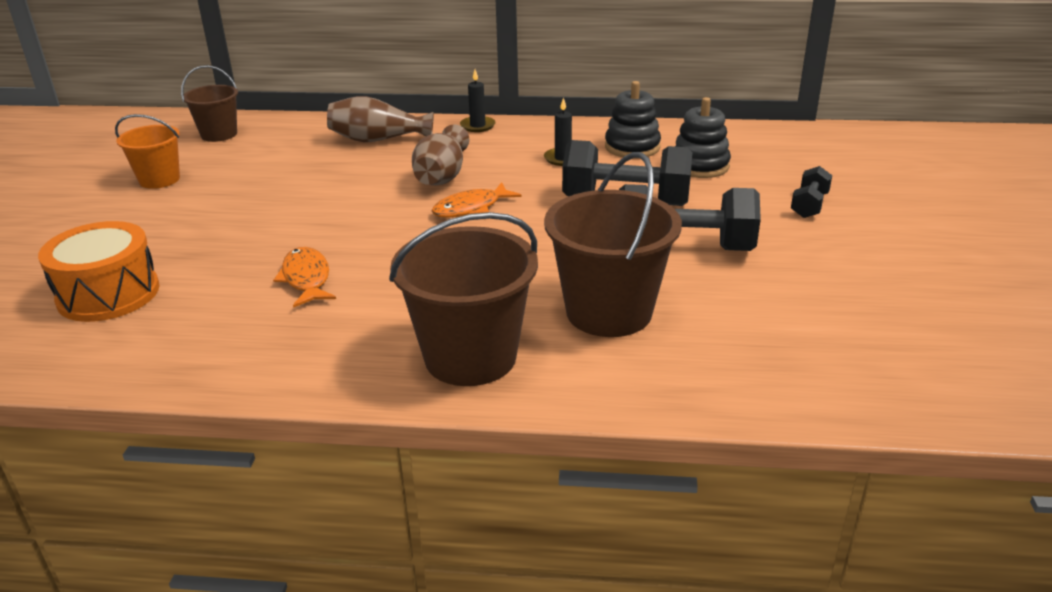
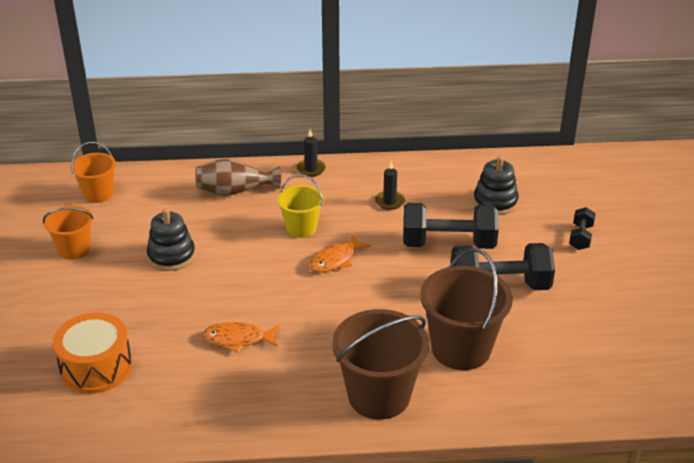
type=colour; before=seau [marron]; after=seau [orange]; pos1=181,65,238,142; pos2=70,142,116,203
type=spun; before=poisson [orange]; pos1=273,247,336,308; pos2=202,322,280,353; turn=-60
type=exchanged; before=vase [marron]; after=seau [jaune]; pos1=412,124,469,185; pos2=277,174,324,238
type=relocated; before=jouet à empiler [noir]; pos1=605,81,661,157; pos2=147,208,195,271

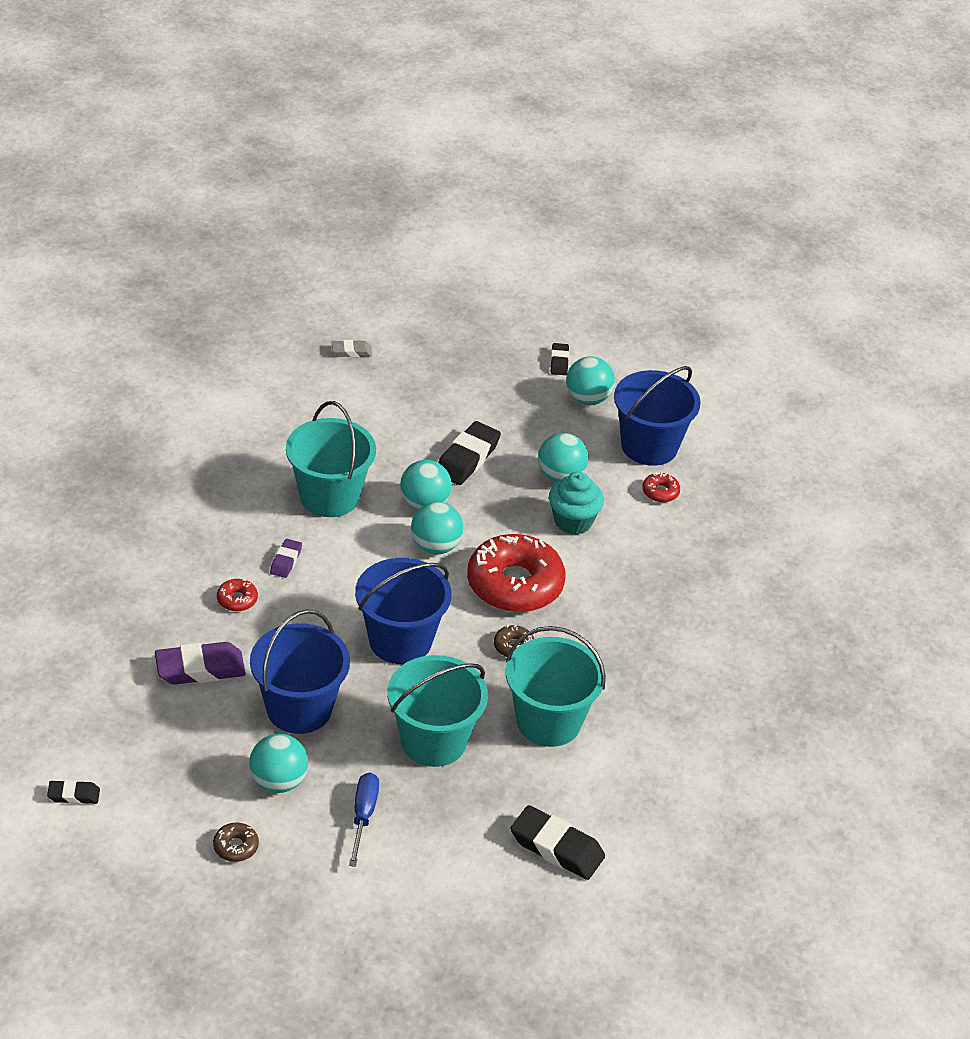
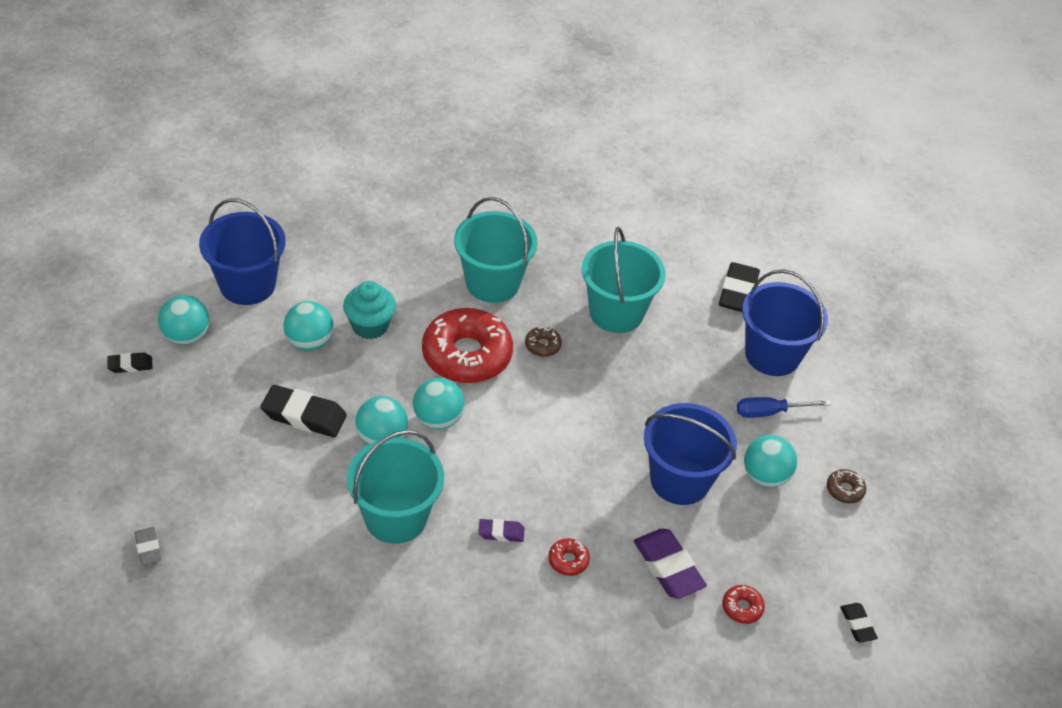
type=relocated; before=seau [bleu]; pos1=355,558,452,664; pos2=742,269,828,376
type=relocated; before=seau [turquoise]; pos1=387,655,488,767; pos2=454,197,537,303
type=relocated; before=beignet [rouge]; pos1=642,472,680,502; pos2=722,585,765,624

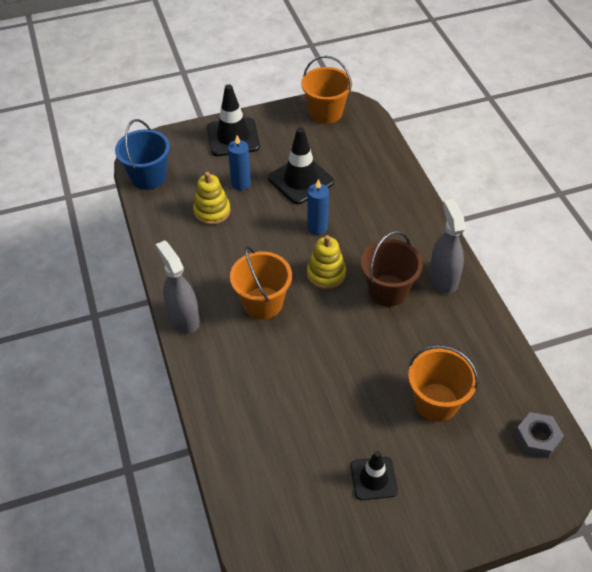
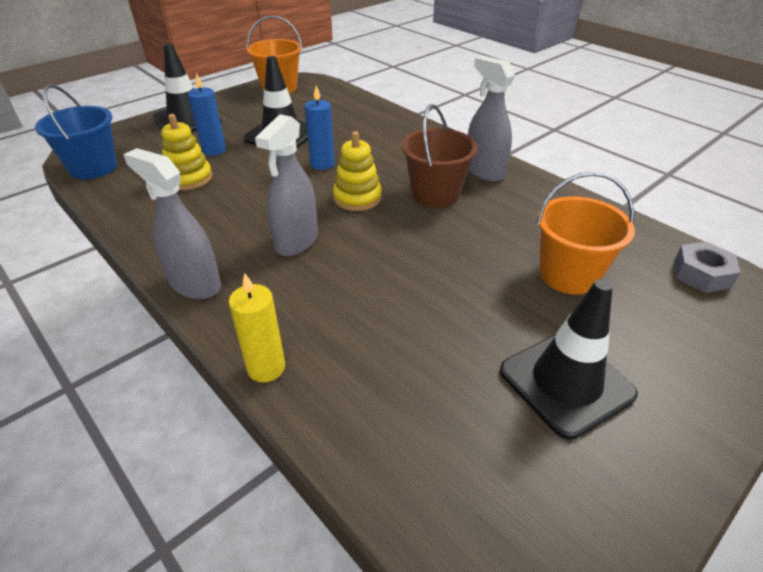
type=exchanged; before=seau [orange]; after=vaporisateur [gris]; pos1=230,246,292,319; pos2=255,114,318,256
type=size; before=cône de chantier [noir]; pos1=351,451,398,500; pos2=500,279,638,440; scale=1.58
type=appeared; after=bougie [jaune]; pos2=229,273,285,382

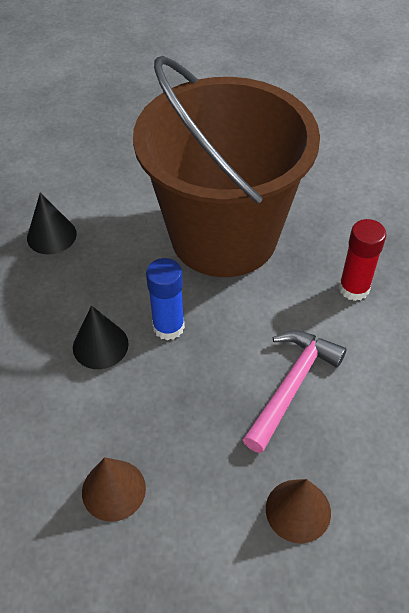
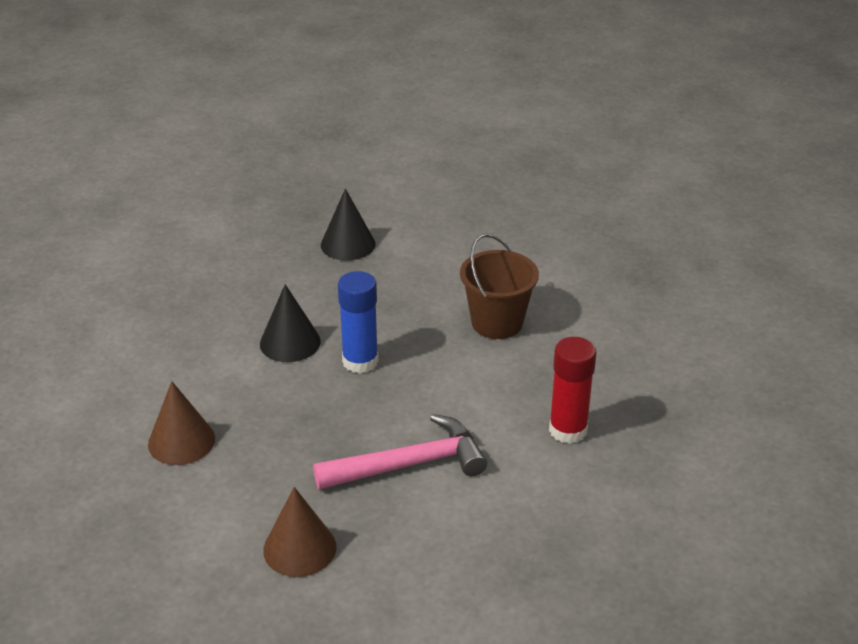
type=size; before=seau [marron]; pos1=133,56,320,277; pos2=460,234,539,339; scale=0.4

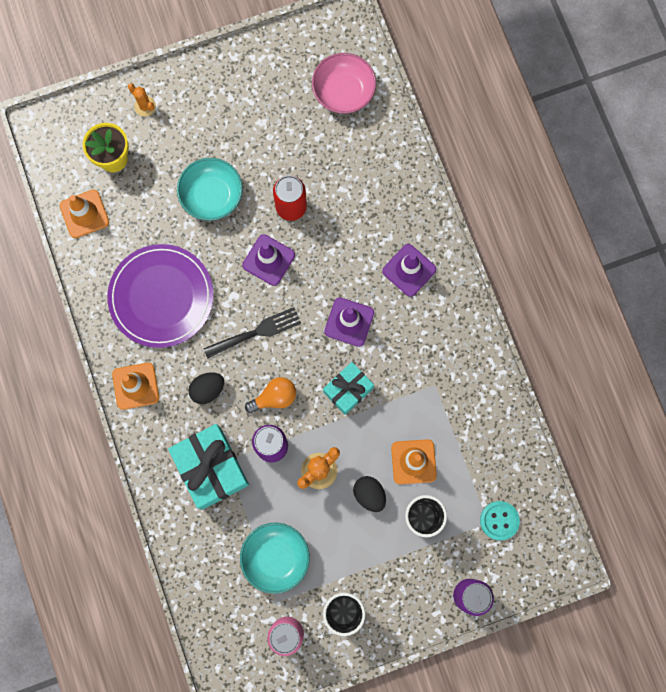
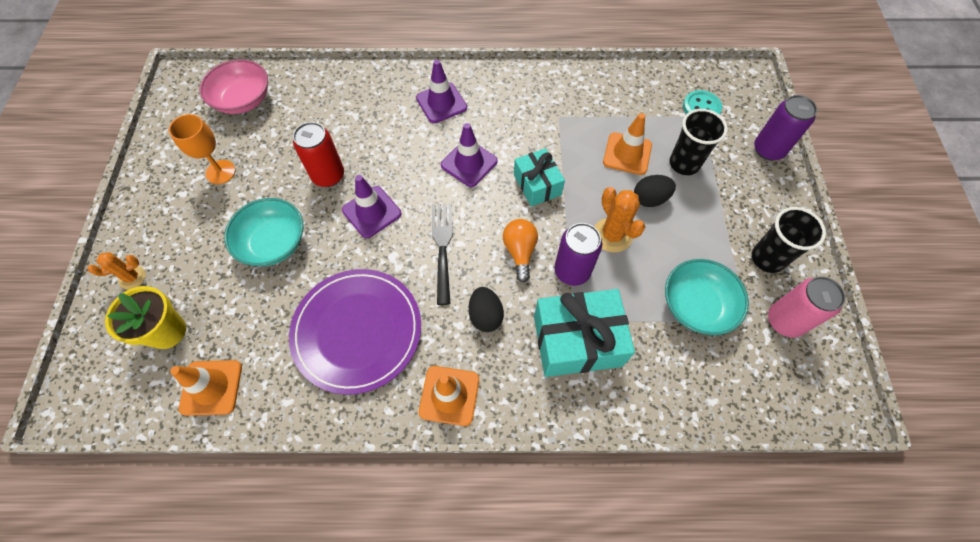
type=appeared; after=verre à pied [orange]; pos2=169,114,236,184

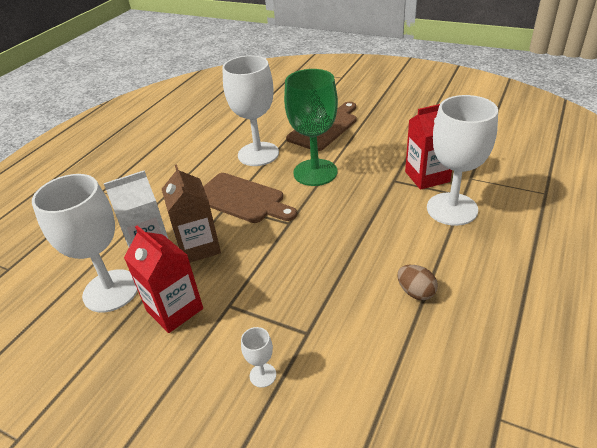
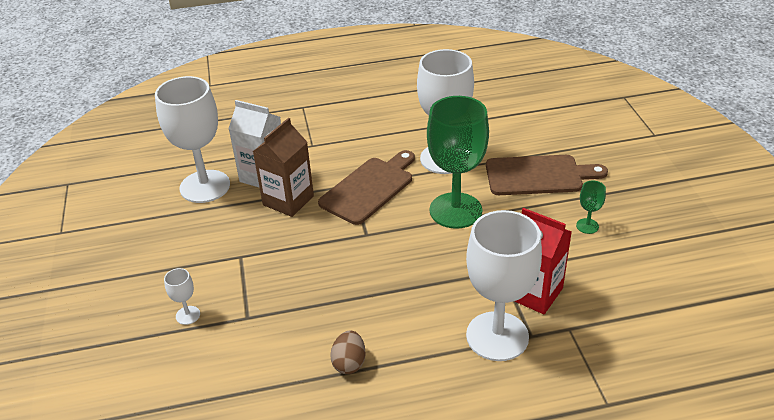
type=missing; before=brique de lait [rouge]; pos1=124,225,203,333
type=spun; before=planche à découper [marron]; pos1=203,173,297,223; pos2=318,150,415,225; turn=-135
type=appeared; after=verre à pied [vert]; pos2=576,180,606,234

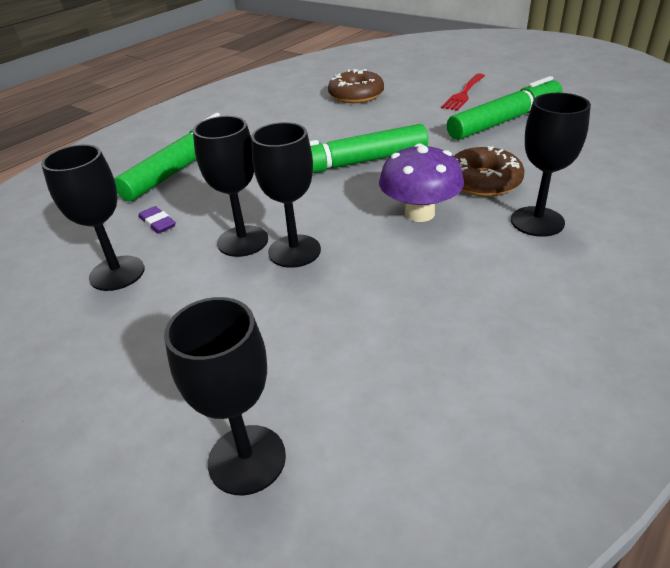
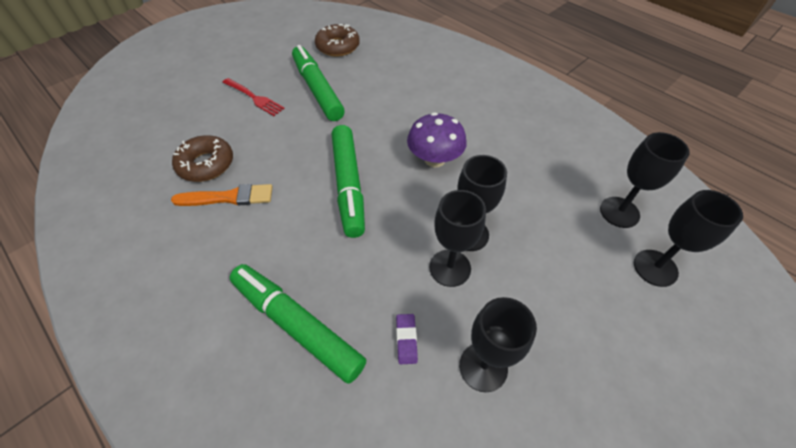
type=spun; before=gomme [violet]; pos1=138,206,176,234; pos2=396,314,418,364; turn=-60
type=relocated; before=beignet [marron]; pos1=454,146,524,197; pos2=315,24,360,57
type=relocated; before=verre à pied [noir]; pos1=511,93,591,237; pos2=600,132,690,228
type=appeared; after=pinceau [orange]; pos2=171,184,273,206

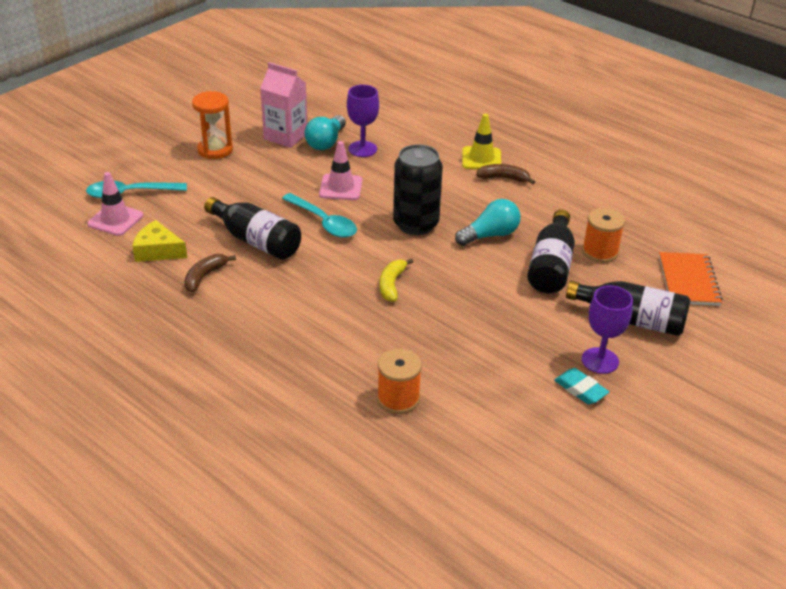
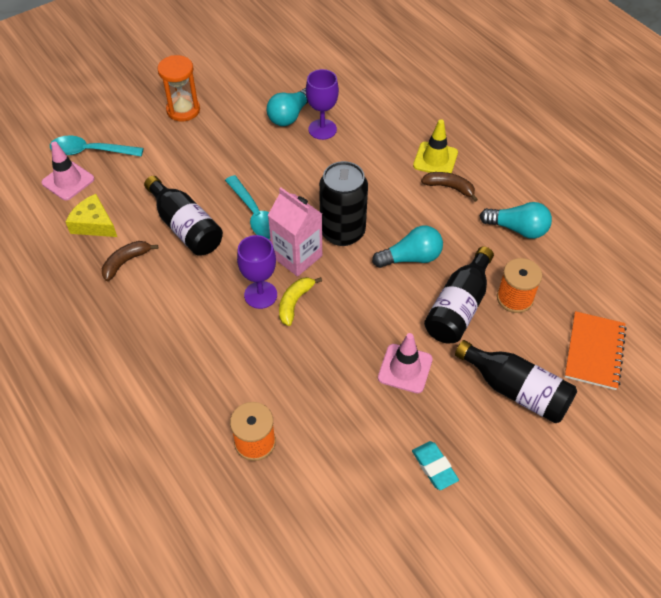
type=relocated; before=brique de lait [rose]; pos1=260,62,307,148; pos2=268,188,322,277
type=relocated; before=cône de chantier [rose]; pos1=319,141,363,200; pos2=378,333,433,393
type=relocated; before=verre à pied [violet]; pos1=582,286,633,374; pos2=237,235,277,309
type=appeared; after=ampoule [turquoise]; pos2=480,202,552,239

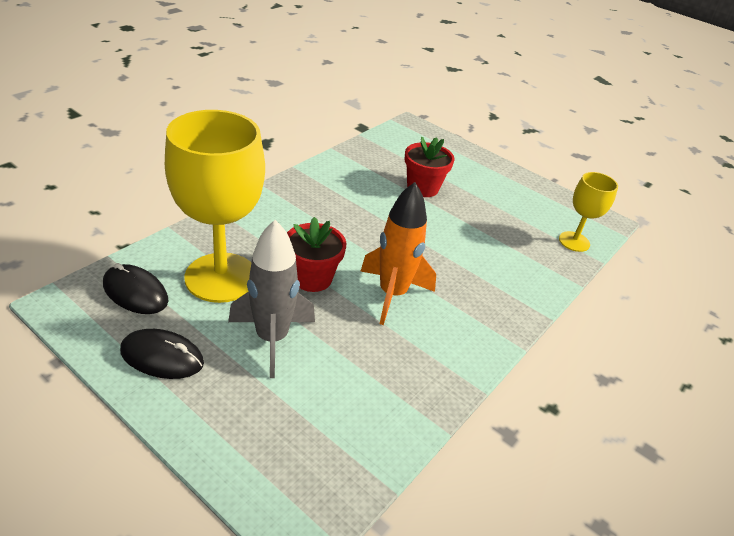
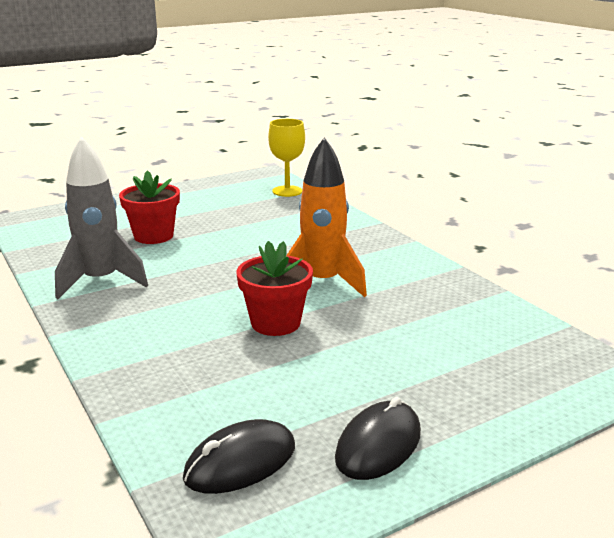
type=missing; before=verre à pied [jaune]; pos1=165,110,265,303
type=relocated; before=fusée [gris]; pos1=228,220,315,378; pos2=55,136,148,299

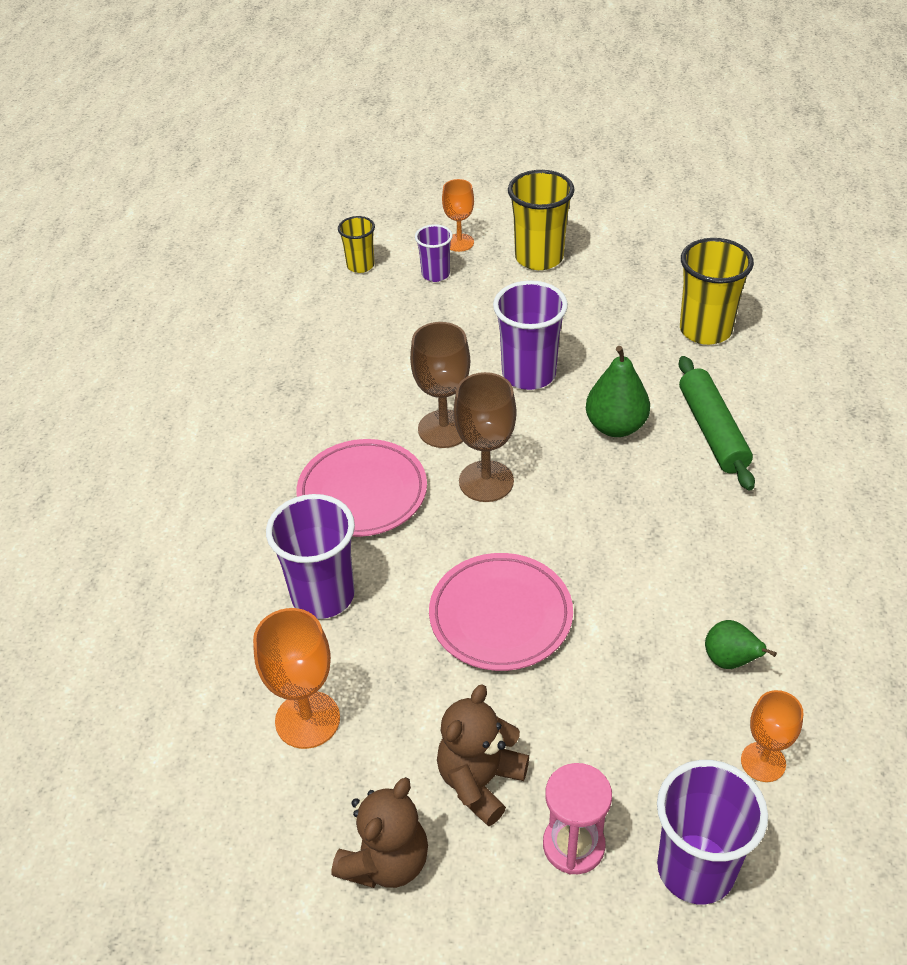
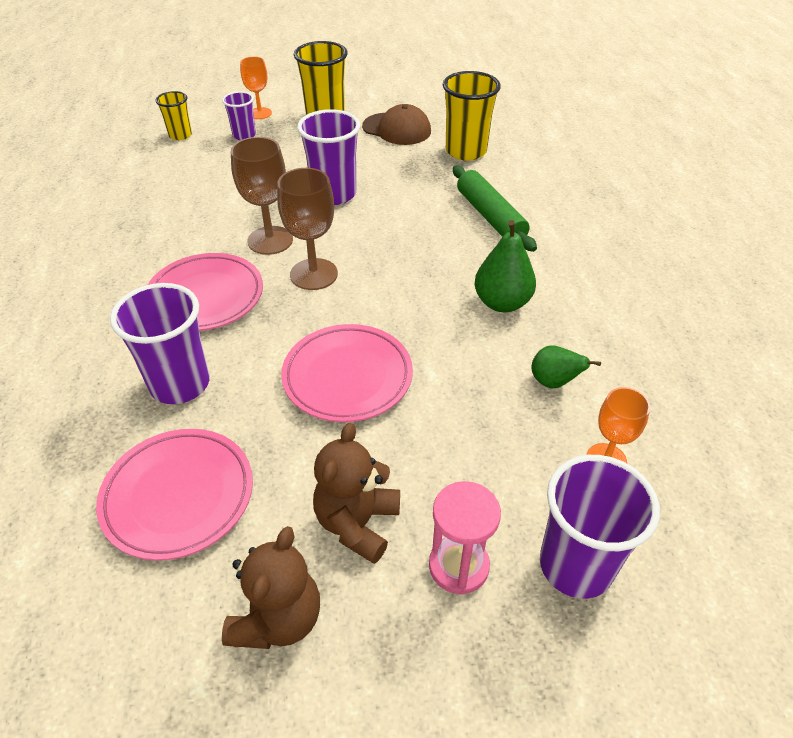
type=exchanged; before=verre à pied [orange]; after=assiette [rose]; pos1=253,608,340,749; pos2=96,429,253,561
type=relocated; before=poire [vert]; pos1=586,346,650,437; pos2=474,220,536,312
type=appeared; after=casquette [marron]; pos2=362,104,431,145

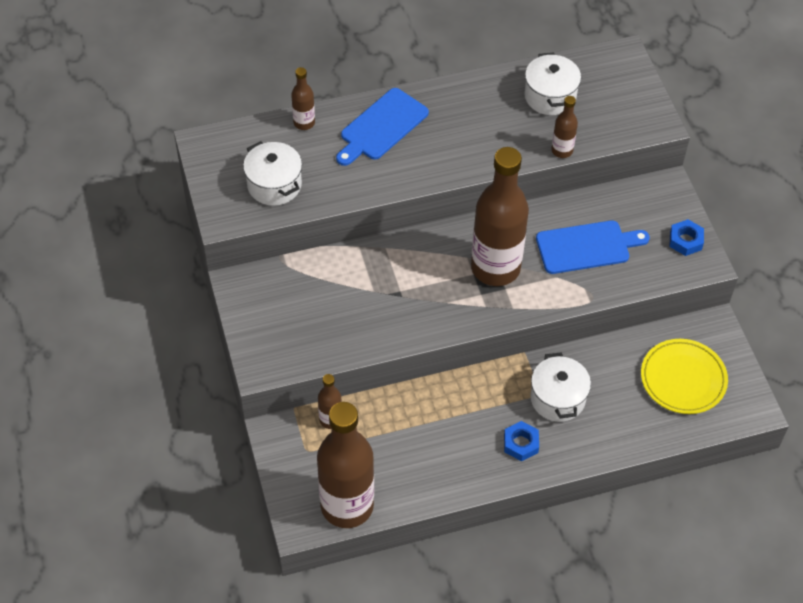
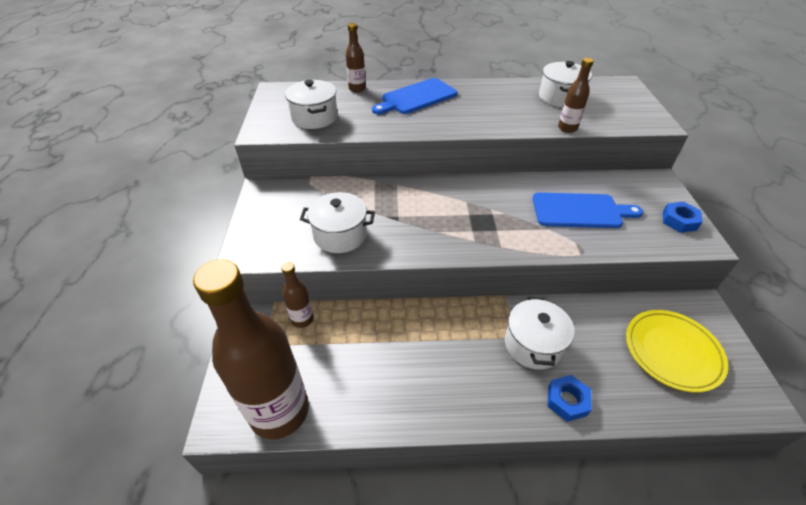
type=missing; before=bouteille [marron]; pos1=471,147,529,286
type=relocated; before=écrou [bleu]; pos1=504,421,539,461; pos2=548,375,592,422
type=appeared; after=marmite [blanc]; pos2=300,192,375,253

